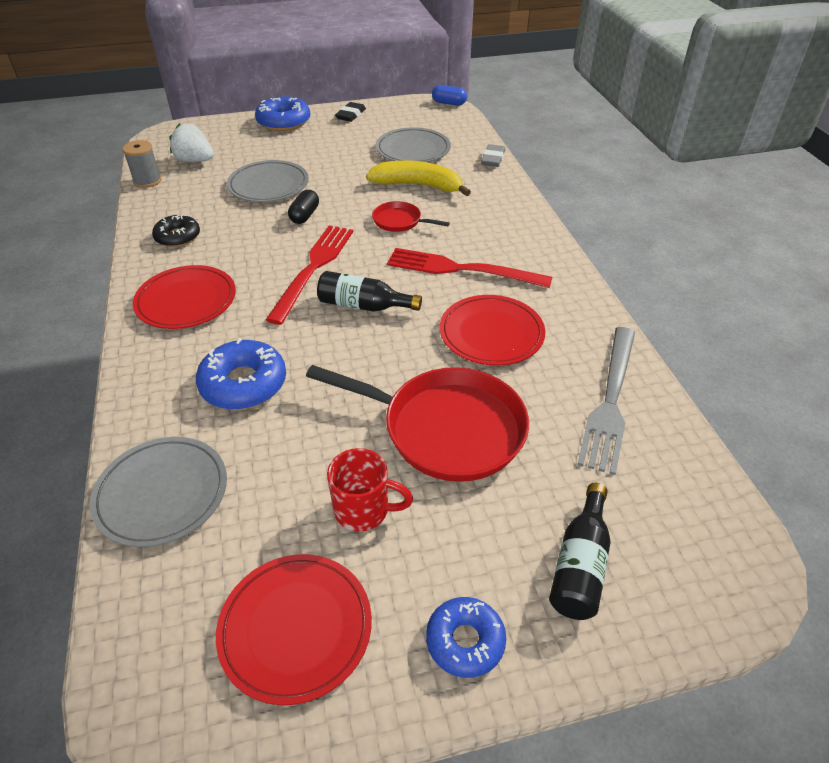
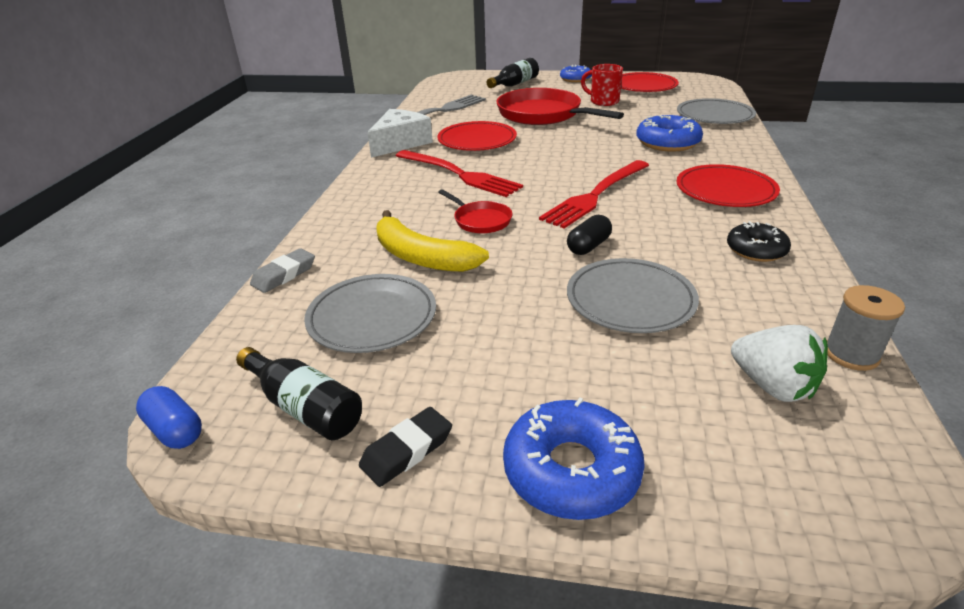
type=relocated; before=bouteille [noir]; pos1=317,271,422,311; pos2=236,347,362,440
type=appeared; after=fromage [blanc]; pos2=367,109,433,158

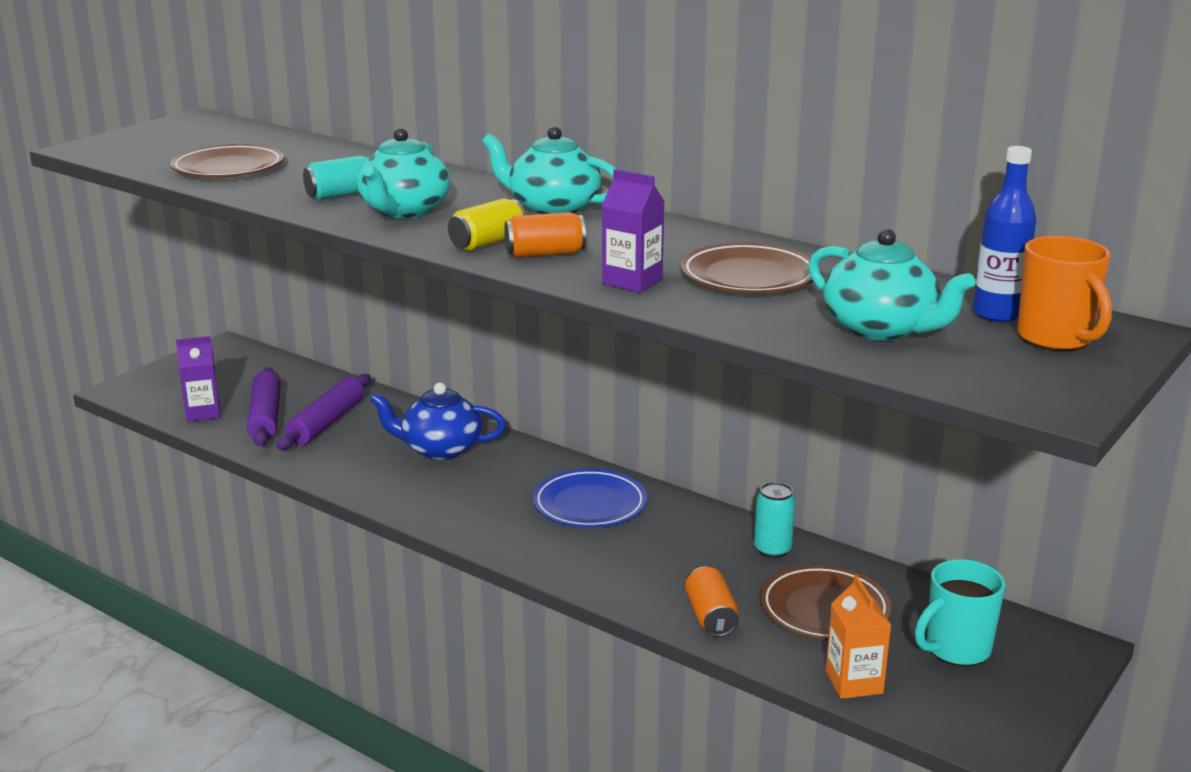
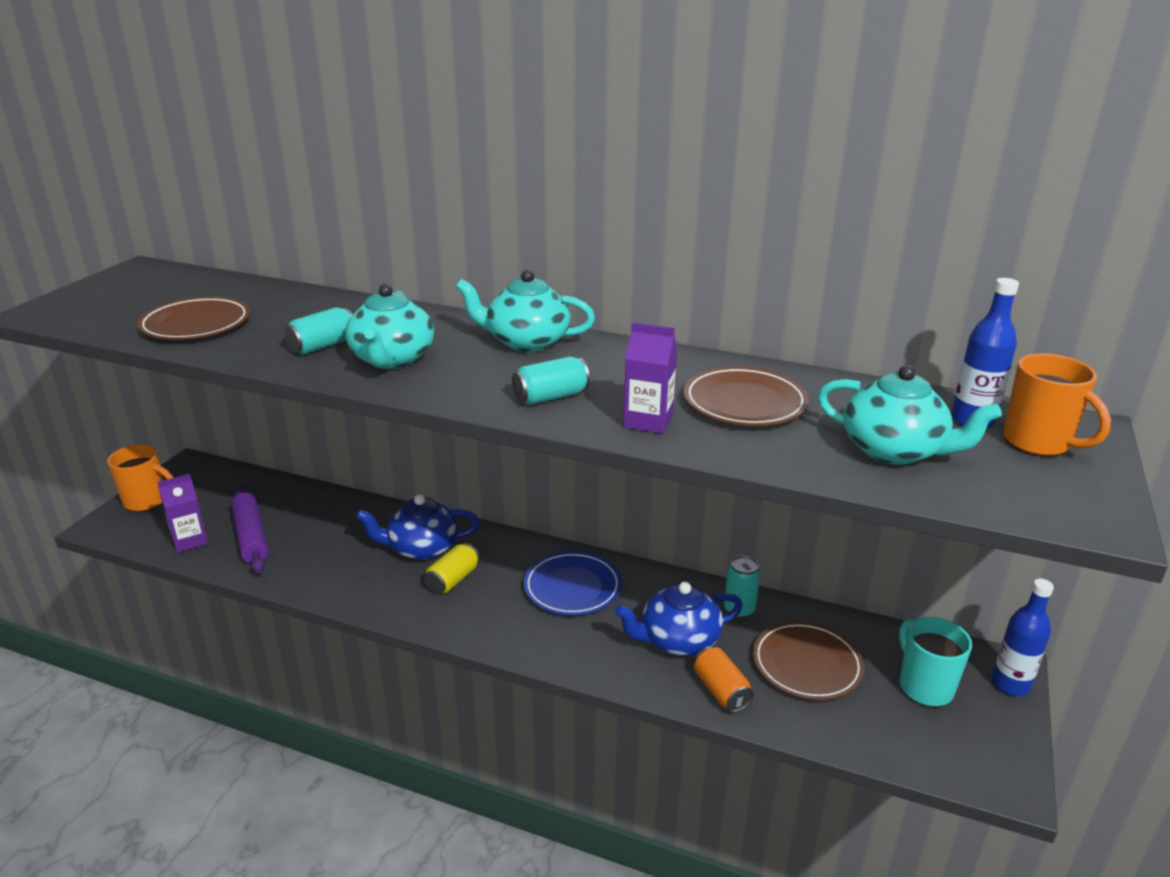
type=missing; before=rouleau à pâtisserie [violet]; pos1=276,374,371,450
type=relocated; before=canette [jaune]; pos1=448,198,526,251; pos2=424,542,480,594
type=colour; before=canette [orange]; after=canette [turquoise]; pos1=504,212,586,258; pos2=512,356,590,405
type=missing; before=brique de lait [orange]; pos1=826,575,891,699
type=spun; before=tasse [turquoise]; pos1=915,559,1005,666; pos2=899,617,972,707; turn=120
type=appeared; after=tasse [orange]; pos2=107,445,174,512
type=appeared; after=théière [bleu]; pos2=615,582,743,656
type=appeared; after=bouteille [bleu]; pos2=992,579,1054,696

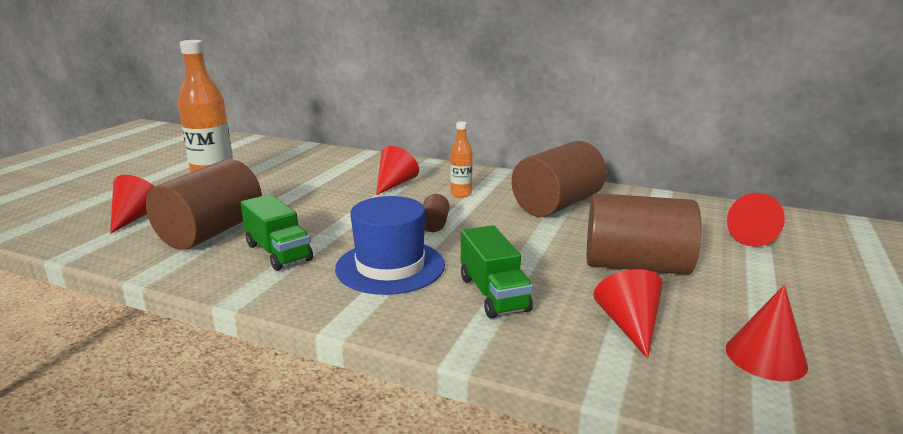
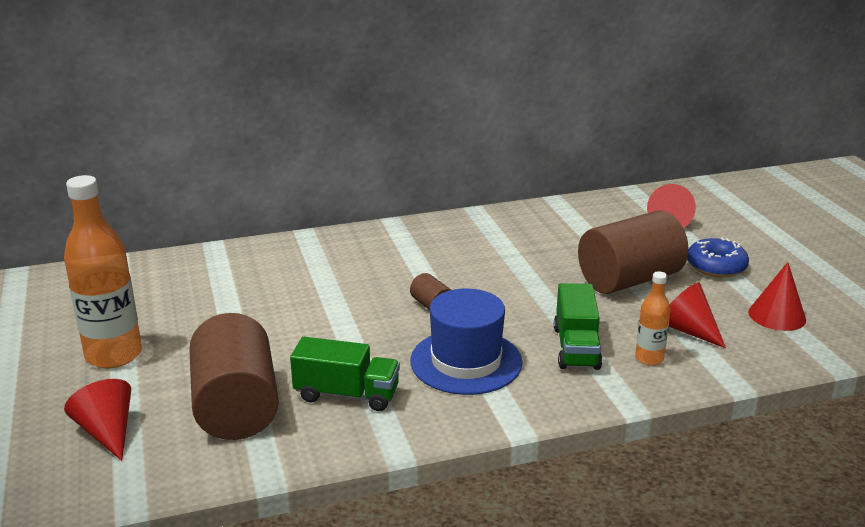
type=missing; before=cône [rouge]; pos1=376,146,419,195
type=relocated; before=bouteille [orange]; pos1=450,122,472,198; pos2=635,271,671,365
type=spun; before=camion [vert]; pos1=461,225,533,318; pos2=554,283,602,370; turn=60
type=missing; before=cylindre [marron]; pos1=512,141,607,217
type=appeared; after=beignet [bleu]; pos2=687,237,749,277

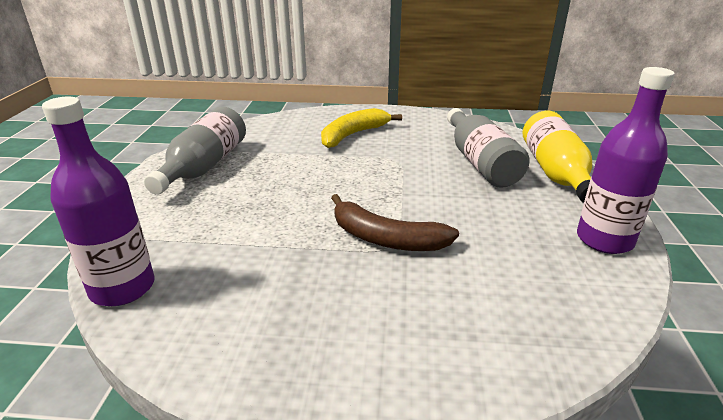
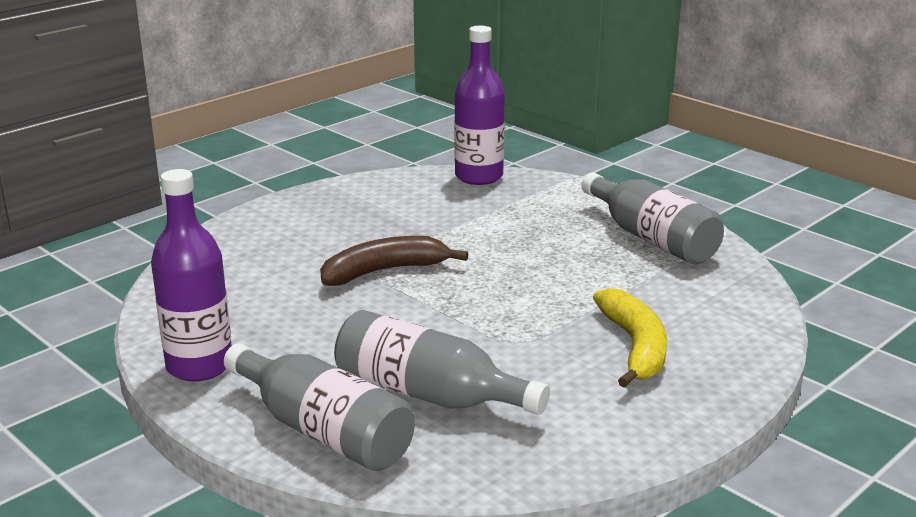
type=colour; before=bouteille [jaune]; after=bouteille [gris]; pos1=523,111,592,203; pos2=224,343,415,471

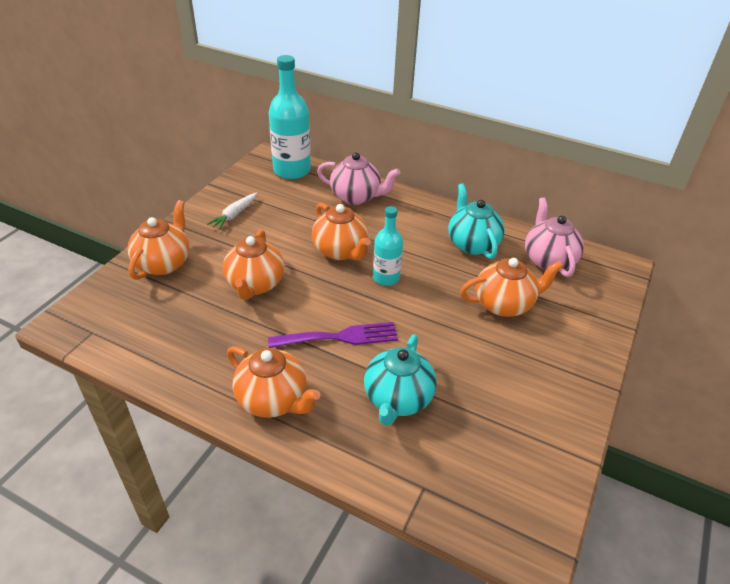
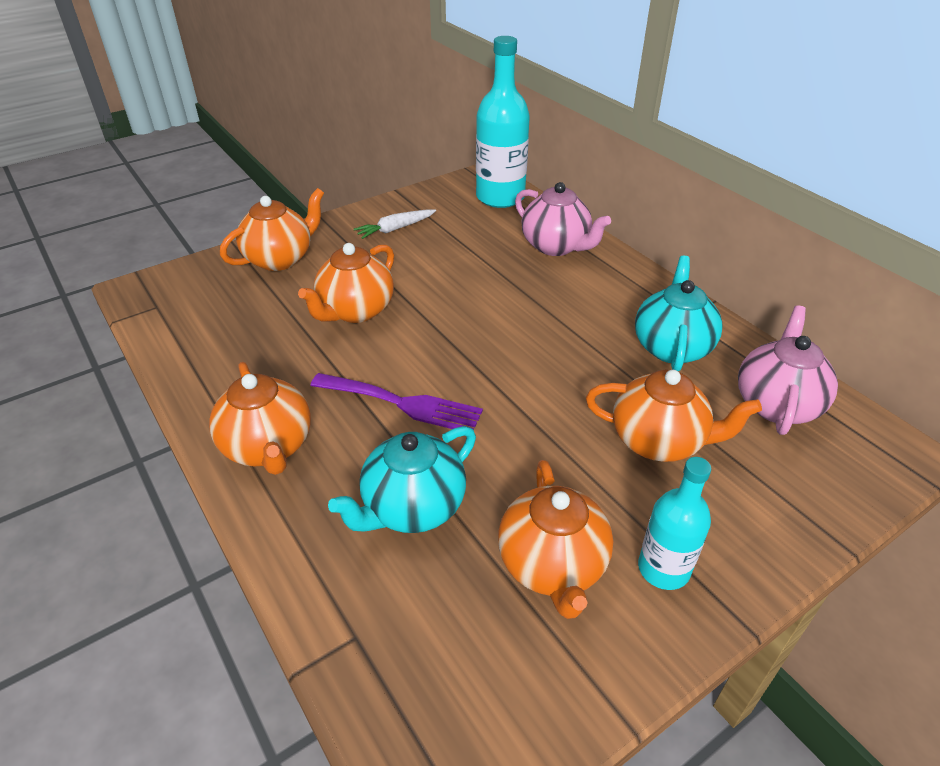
type=relocated; before=théière [orange]; pos1=312,203,371,260; pos2=498,460,613,619
type=relocated; before=bouteille [turquoise]; pos1=373,206,403,286; pos2=638,457,711,590

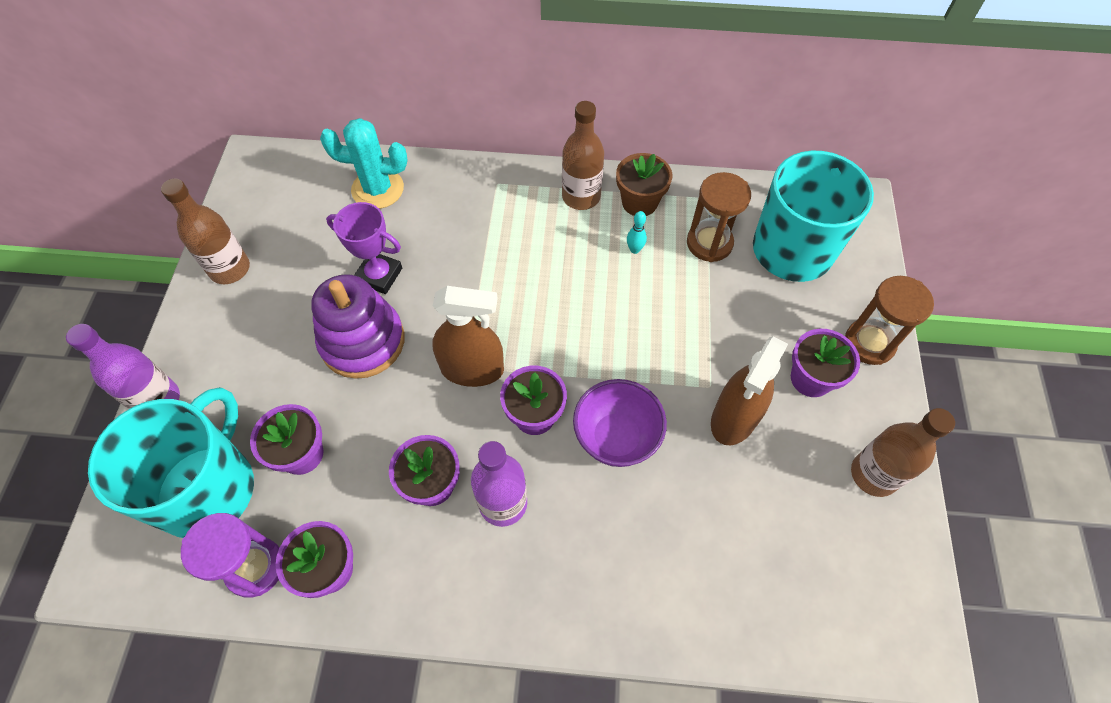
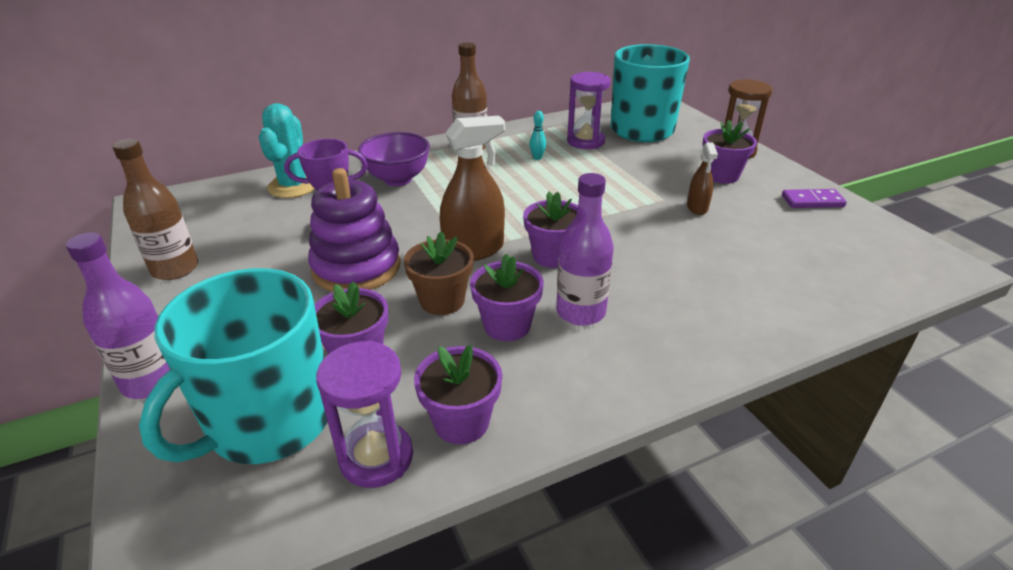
type=spun; before=tasse [turquoise]; pos1=88,387,254,538; pos2=139,268,328,464; turn=-135
type=spun; before=cactus [turquoise]; pos1=320,118,408,209; pos2=259,103,315,198; turn=-60
type=relocated; before=bol [violet]; pos1=573,379,667,467; pos2=358,132,430,186
type=relocated; before=pot de fleurs [marron]; pos1=616,153,672,216; pos2=404,231,474,315
type=colour; before=sablier [marron]; after=sablier [violet]; pos1=687,172,751,262; pos2=567,72,611,149
type=size; before=vaporisateur [marron]; pos1=711,336,788,445; pos2=687,143,718,215; scale=0.55
type=exchanged; before=bouteille [marron]; after=domino [violet]; pos1=851,408,955,497; pos2=782,189,847,208

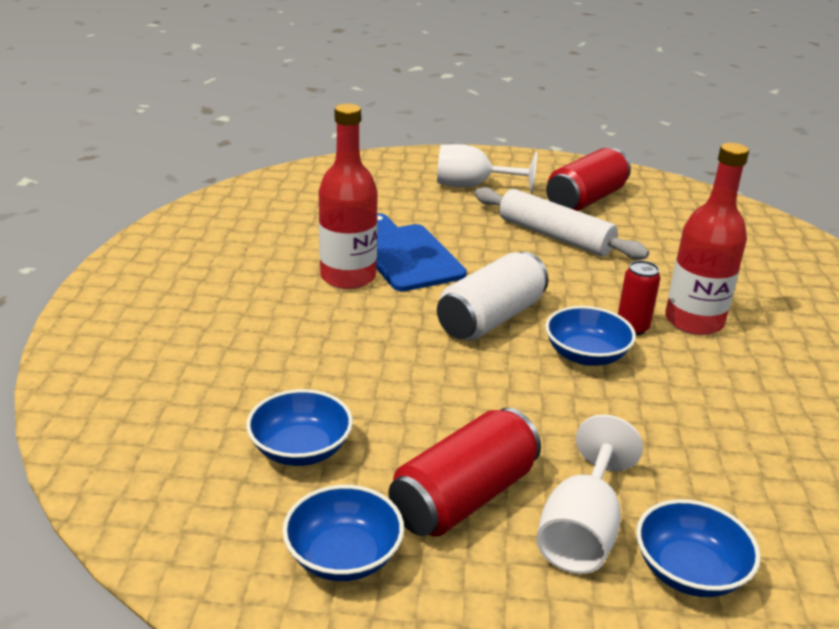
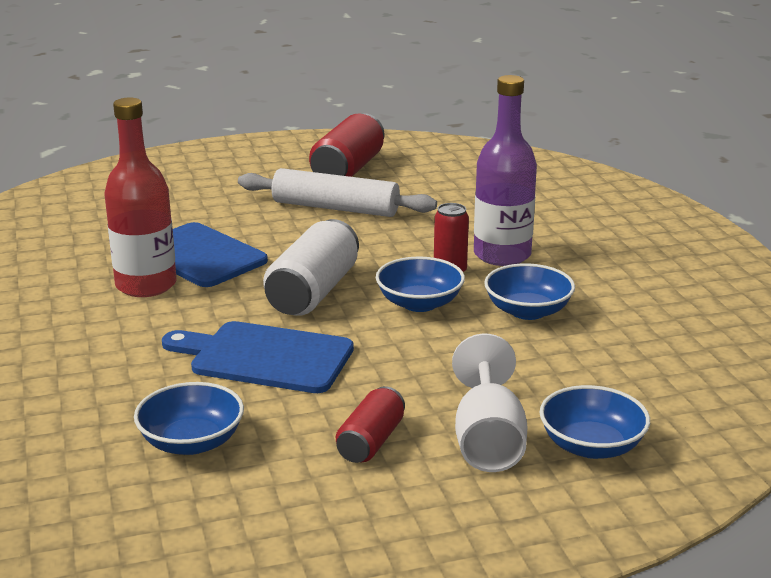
type=relocated; before=bol [bleu]; pos1=282,485,404,581; pos2=484,263,575,320
type=size; before=canette [rouge]; pos1=389,408,541,536; pos2=336,386,405,463; scale=0.59
type=missing; before=verre à pied [blanc]; pos1=437,144,537,194
type=colour; before=bouteille [rouge]; after=bouteille [violet]; pos1=665,143,749,335; pos2=474,75,537,266
type=appeared; after=planche à découper [bleu]; pos2=162,321,354,393

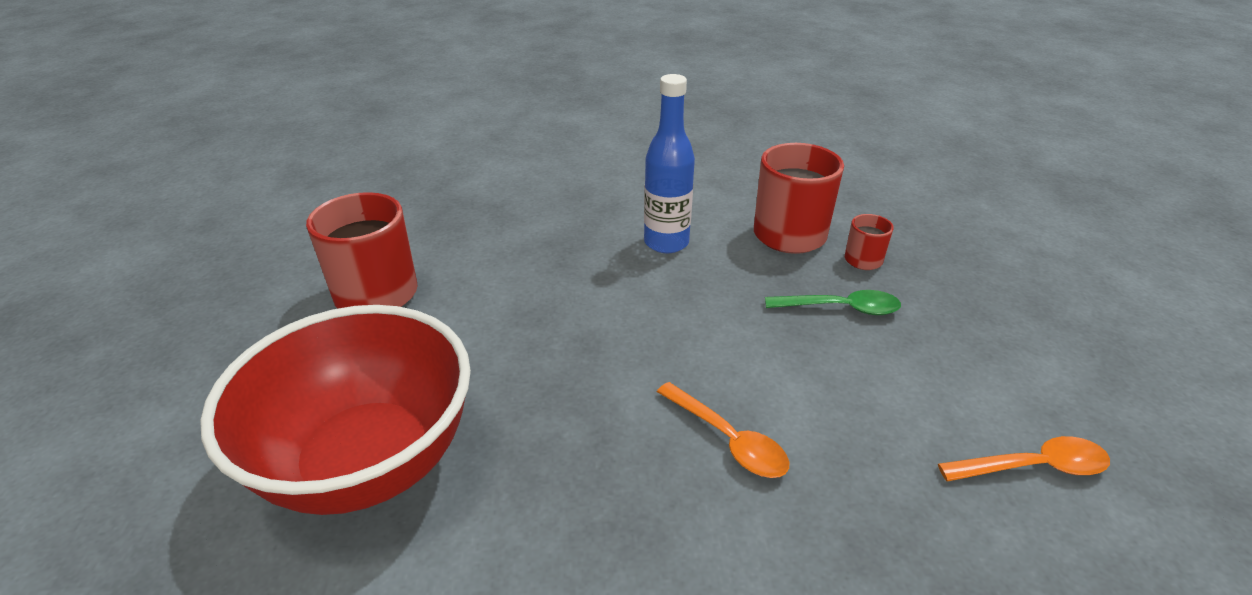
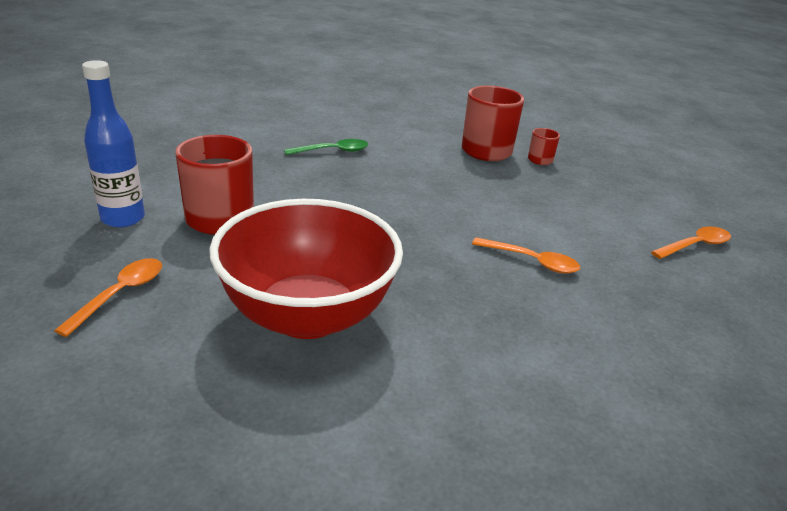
type=relocated; before=bouteille [bleu]; pos1=644,74,695,253; pos2=82,60,145,228
type=relocated; before=cuillère [vert]; pos1=765,290,901,315; pos2=284,139,368,155
type=appeared; after=cuillère [orange]; pos2=54,258,162,337

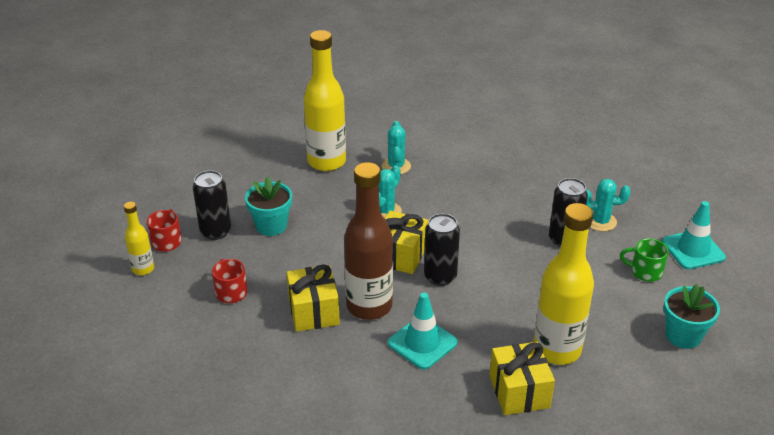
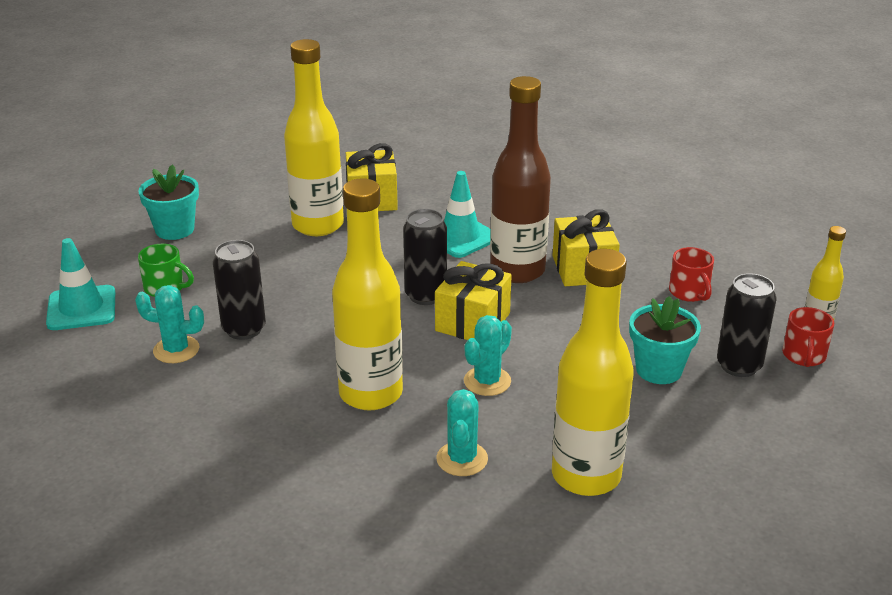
type=appeared; after=bouteille [jaune]; pos2=332,178,403,411

